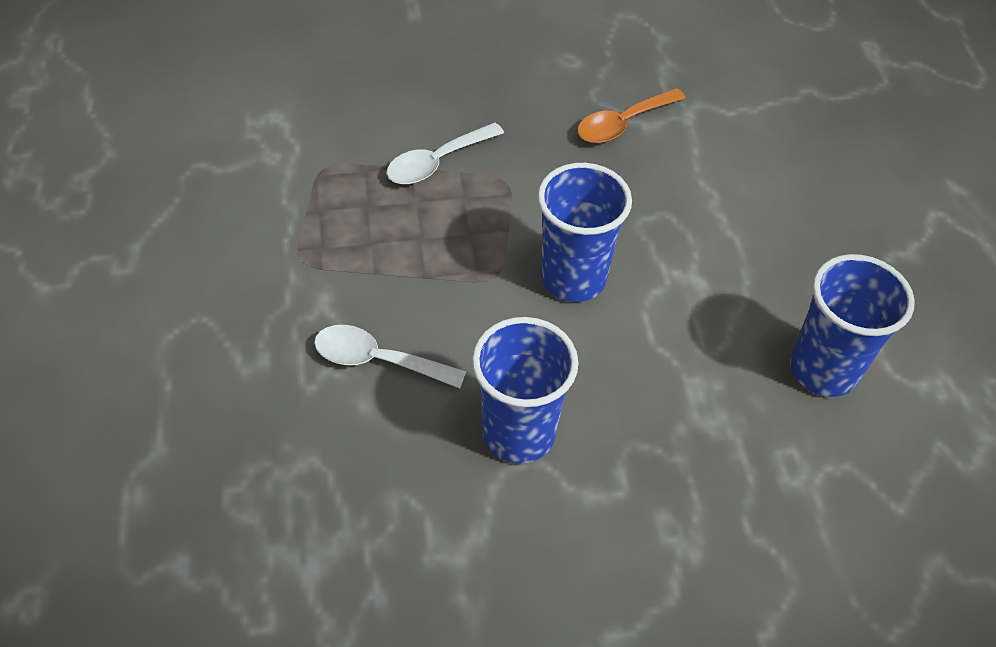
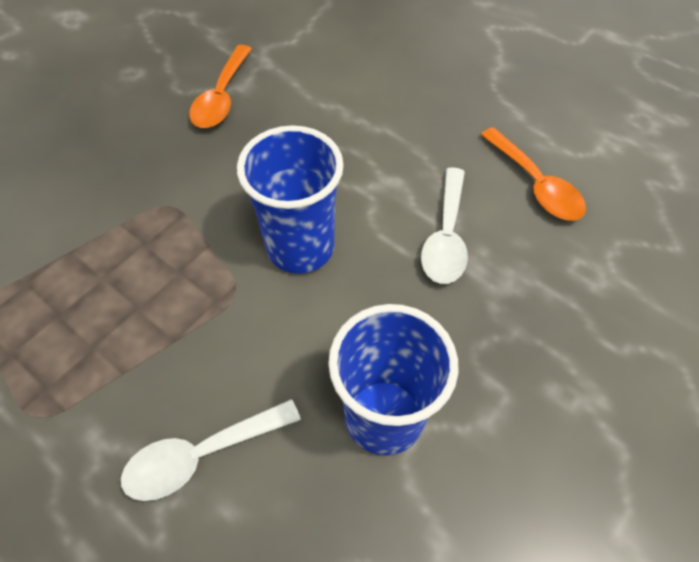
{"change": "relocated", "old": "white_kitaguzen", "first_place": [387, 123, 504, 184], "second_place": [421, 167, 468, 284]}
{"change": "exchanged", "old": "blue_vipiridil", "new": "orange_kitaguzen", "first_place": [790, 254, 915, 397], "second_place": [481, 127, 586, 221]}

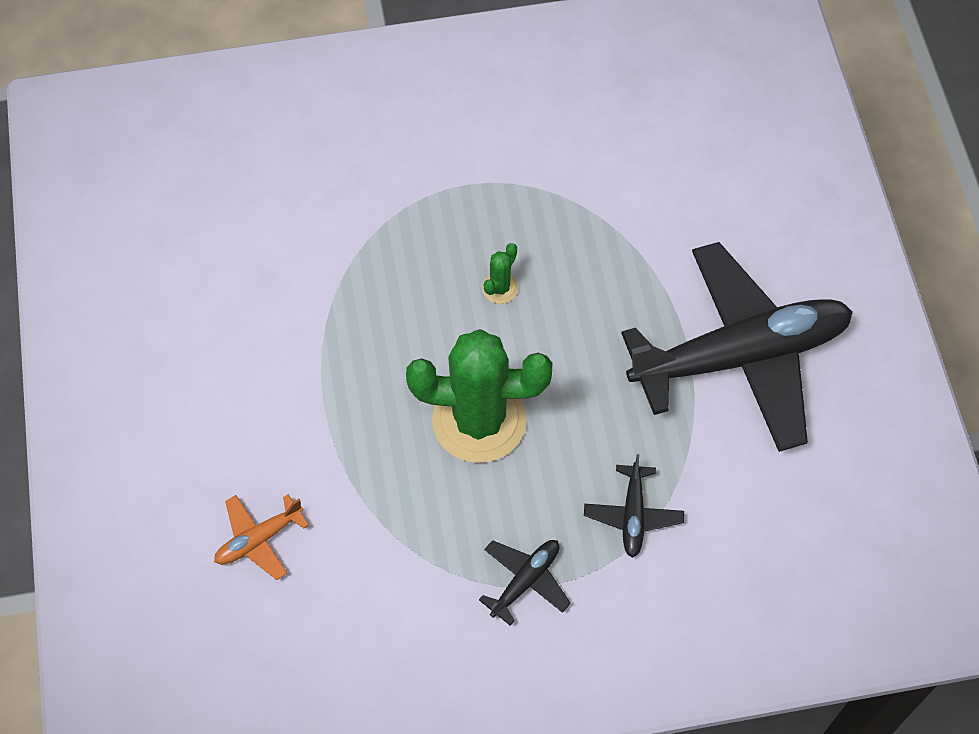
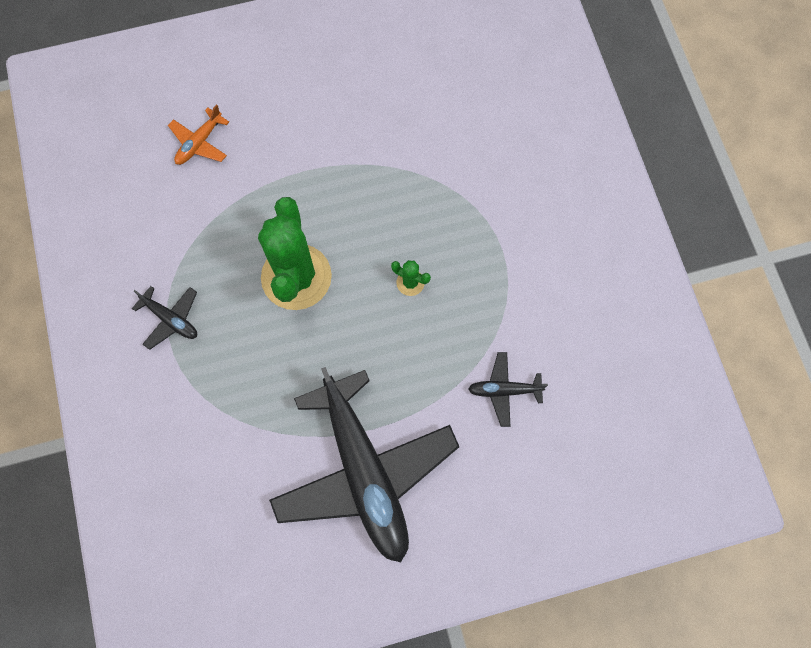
{"change": "relocated", "old": "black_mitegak", "first_place": [584, 454, 684, 558], "second_place": [468, 352, 548, 427]}
{"change": "spun", "old": "orange_mitegak", "first_place": [214, 494, 309, 580], "second_place": [168, 104, 229, 165], "degrees": -105}

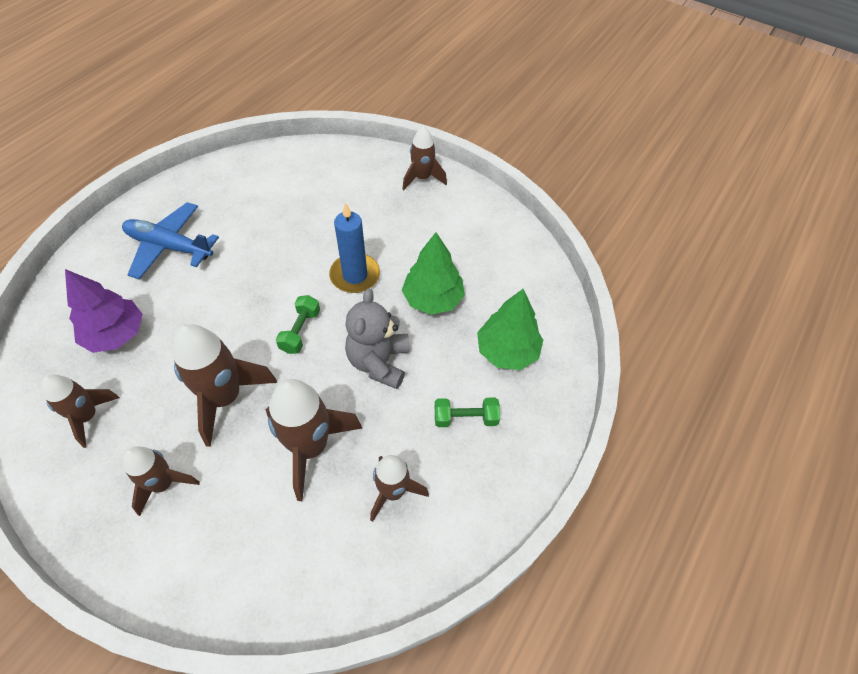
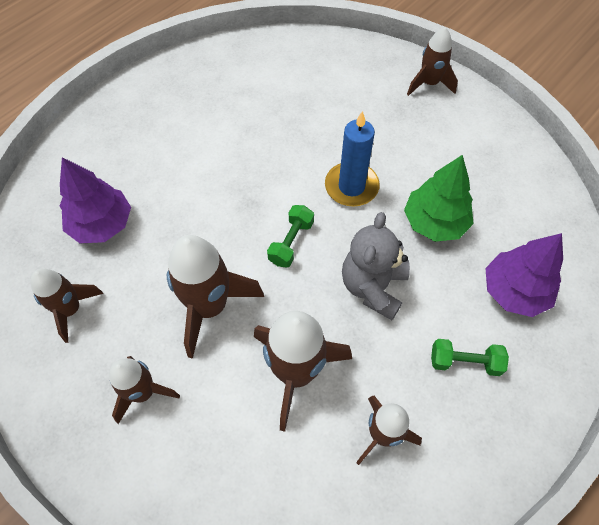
{"change": "missing", "old": "blue_mitegak", "first_place": [122, 202, 219, 280]}
{"change": "colour", "old": "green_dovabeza", "new": "purple_dovabeza", "first_place": [477, 289, 543, 370], "second_place": [485, 233, 563, 317]}

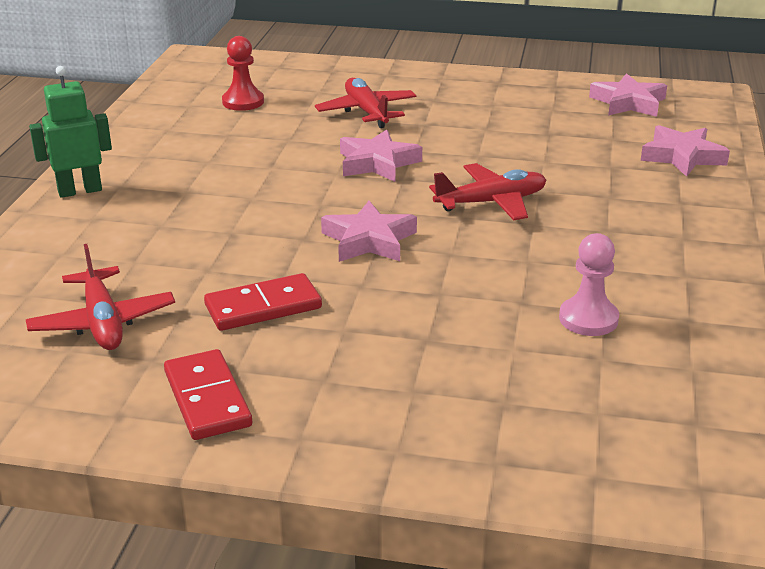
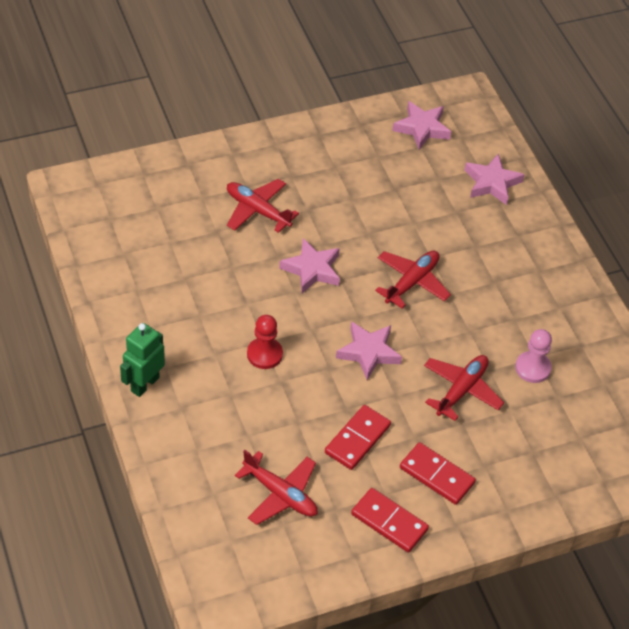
{"change": "relocated", "old": "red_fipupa", "first_place": [222, 36, 264, 111], "second_place": [247, 315, 283, 369]}
{"change": "appeared", "new": "red_mitegak", "second_place": [424, 355, 504, 421]}
{"change": "appeared", "new": "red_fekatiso", "second_place": [400, 442, 476, 505]}

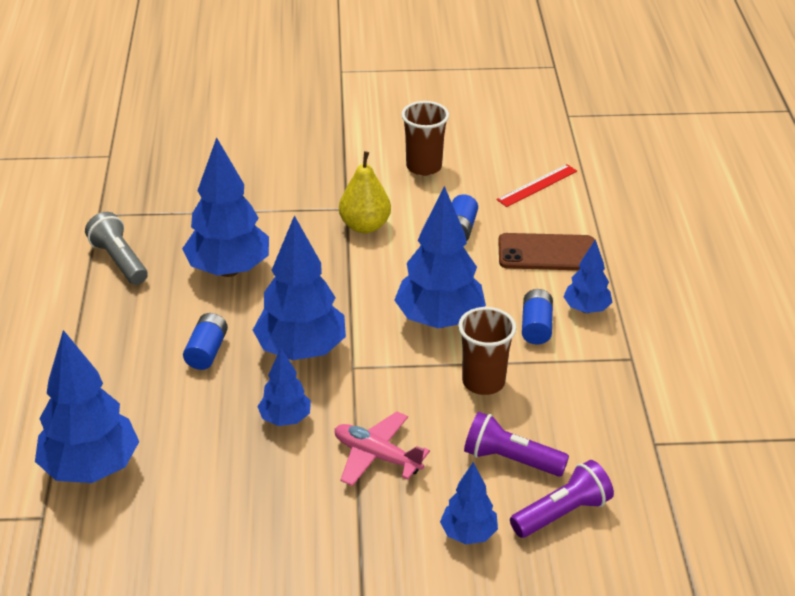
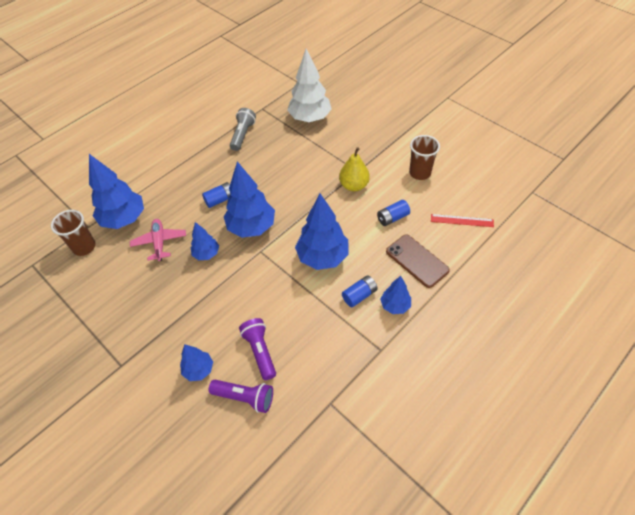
{"change": "missing", "old": "blue_dovabeza", "first_place": [182, 137, 269, 277]}
{"change": "relocated", "old": "brown_vipiridil", "first_place": [458, 307, 516, 395], "second_place": [51, 210, 96, 256]}
{"change": "relocated", "old": "pink_mitegak", "first_place": [335, 411, 430, 486], "second_place": [130, 219, 186, 261]}
{"change": "appeared", "new": "white_dovabeza", "second_place": [287, 48, 331, 122]}

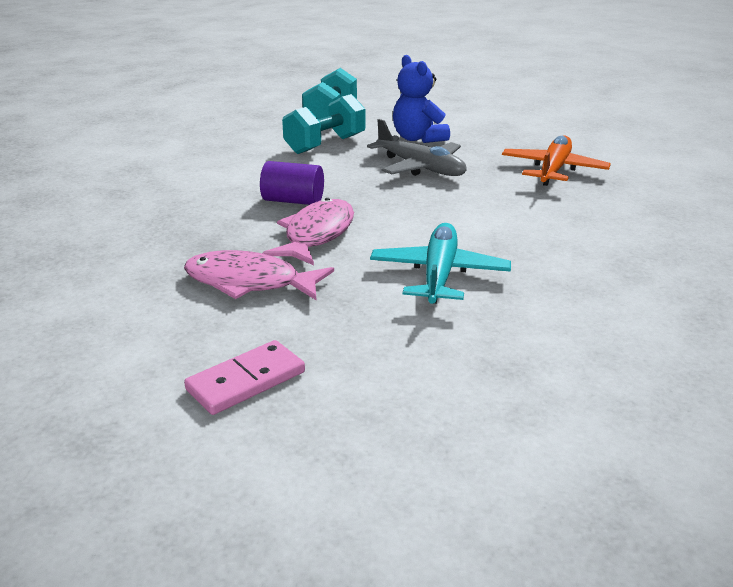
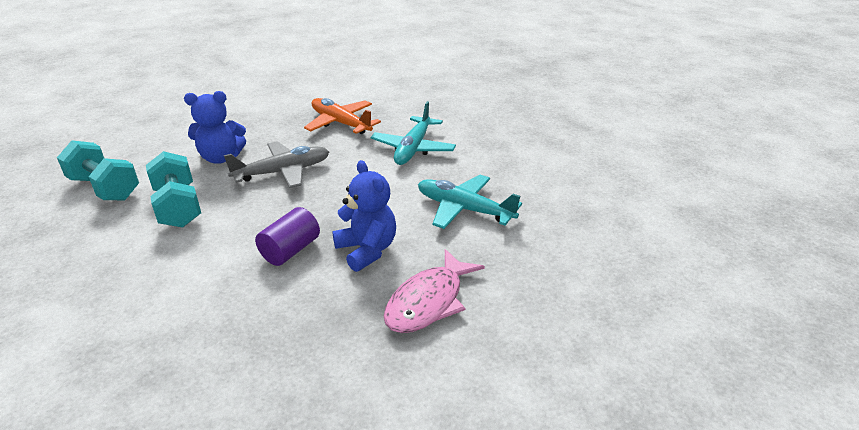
{"change": "exchanged", "old": "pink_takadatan", "new": "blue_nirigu", "first_place": [263, 198, 354, 265], "second_place": [332, 160, 396, 272]}
{"change": "missing", "old": "pink_fekatiso", "first_place": [184, 340, 305, 415]}
{"change": "appeared", "new": "turquoise_mitegak", "second_place": [371, 101, 456, 165]}

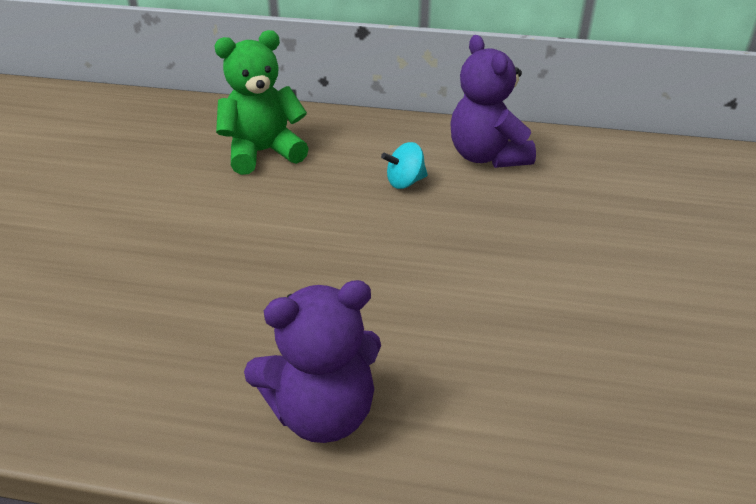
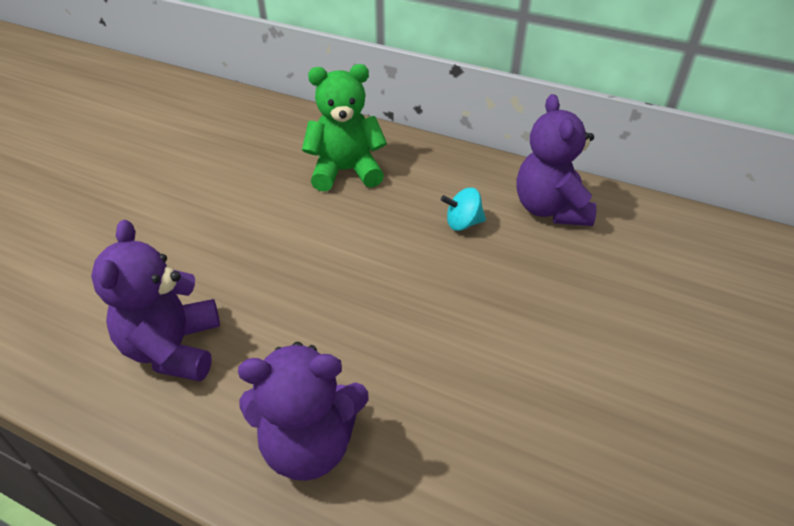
{"change": "appeared", "new": "purple_nirigu", "second_place": [91, 220, 220, 381]}

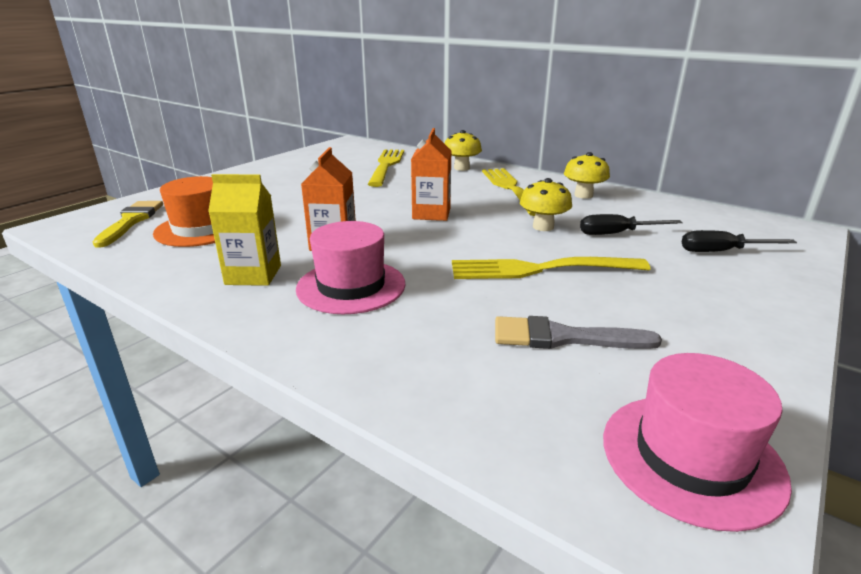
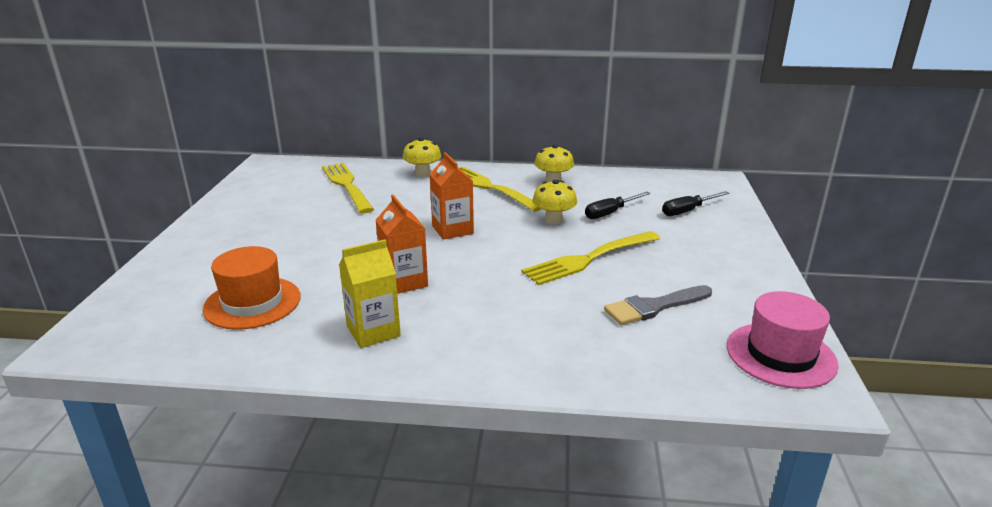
{"change": "missing", "old": "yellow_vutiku", "first_place": [93, 201, 163, 248]}
{"change": "missing", "old": "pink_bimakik", "first_place": [296, 221, 406, 314]}

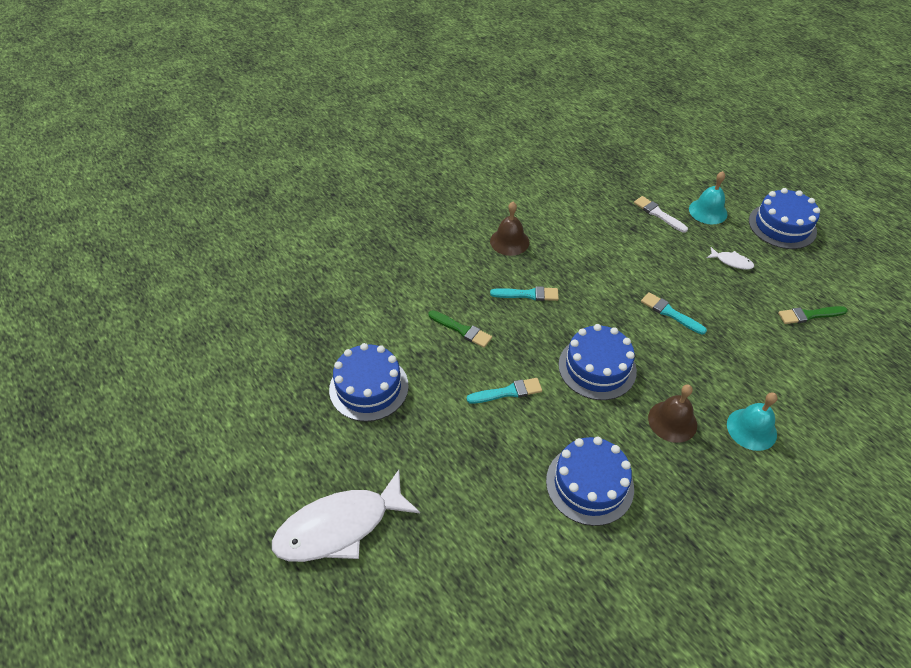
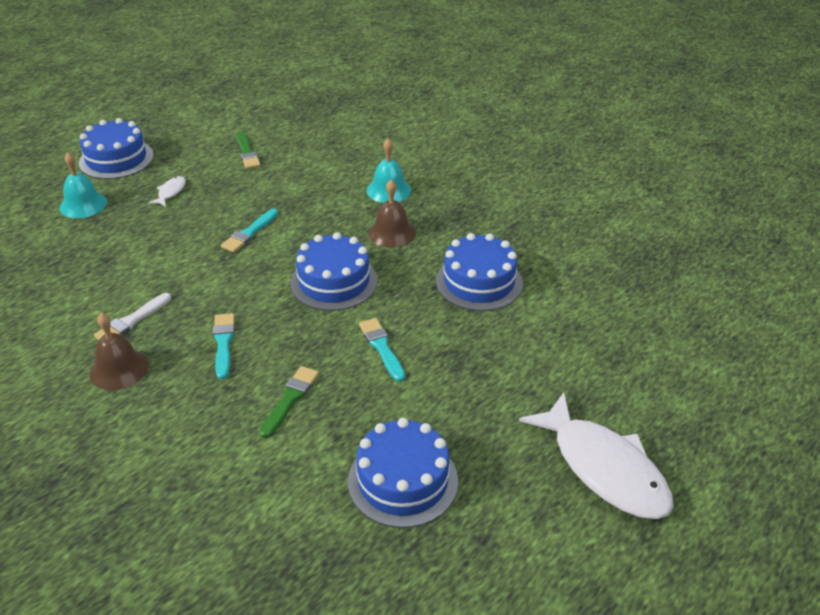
{"change": "relocated", "old": "white_vutiku", "first_place": [634, 196, 688, 233], "second_place": [94, 293, 171, 340]}

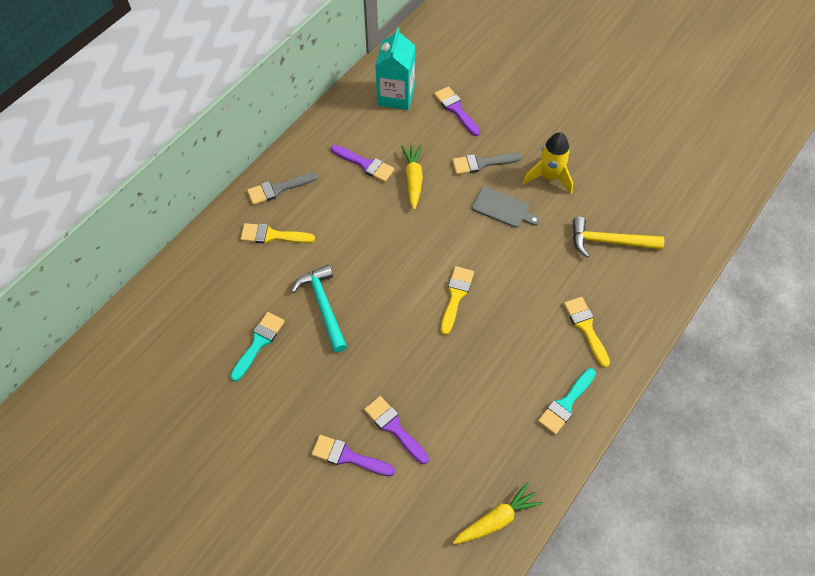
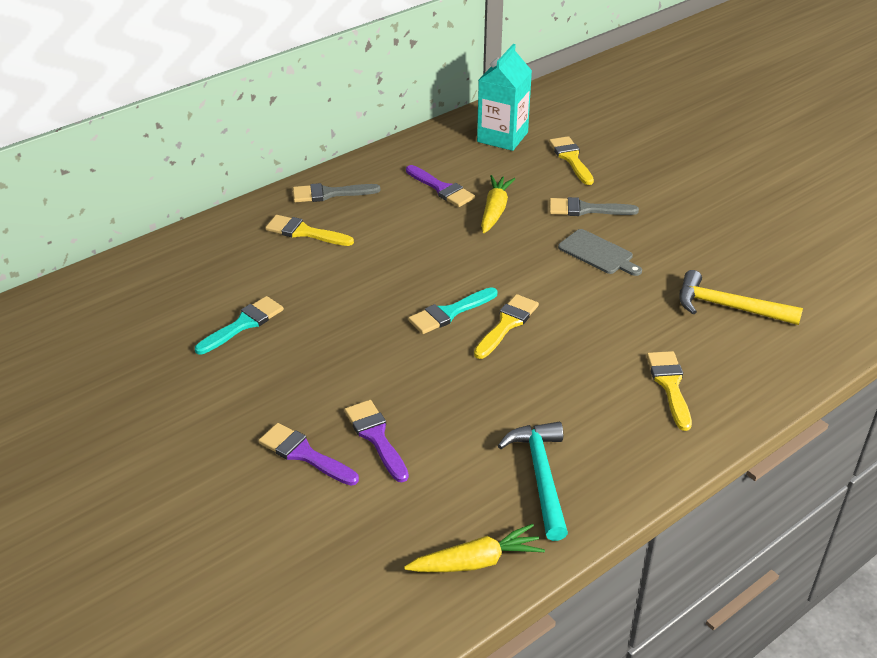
{"change": "colour", "old": "purple_vutiku", "new": "yellow_vutiku", "first_place": [434, 86, 480, 136], "second_place": [549, 136, 594, 185]}
{"change": "missing", "old": "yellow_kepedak", "first_place": [523, 132, 573, 194]}
{"change": "relocated", "old": "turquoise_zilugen", "first_place": [291, 265, 347, 352], "second_place": [498, 422, 568, 541]}
{"change": "relocated", "old": "turquoise_vutiku", "first_place": [538, 368, 596, 435], "second_place": [408, 287, 498, 334]}

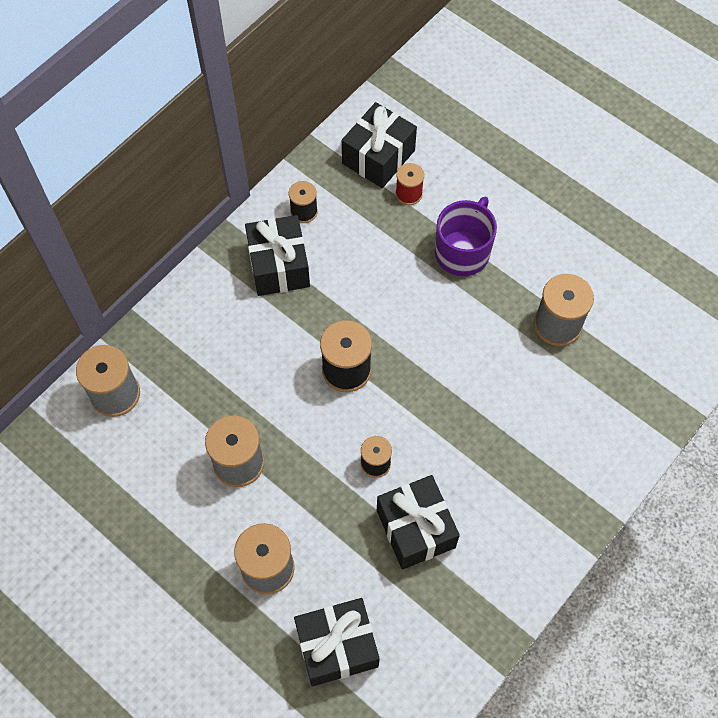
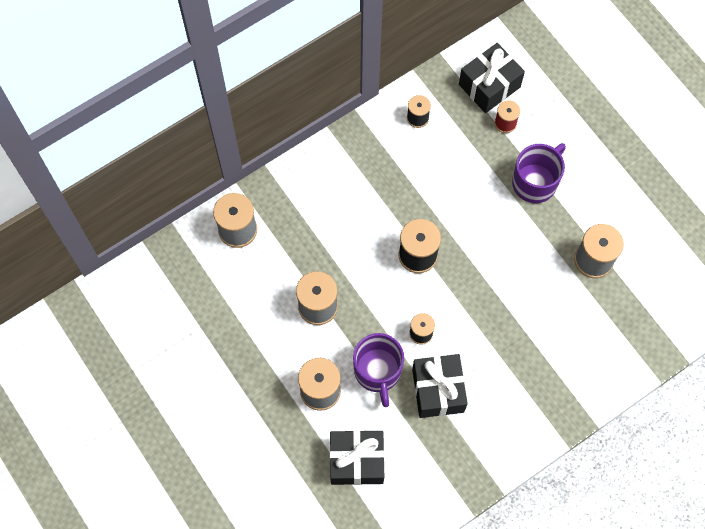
{"change": "missing", "old": "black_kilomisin", "first_place": [245, 215, 310, 296]}
{"change": "appeared", "new": "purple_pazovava", "second_place": [353, 333, 404, 407]}

